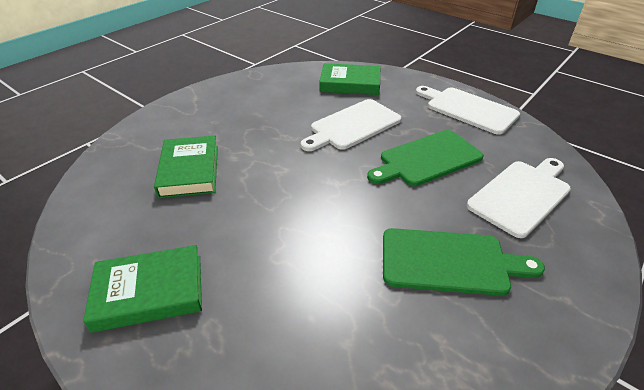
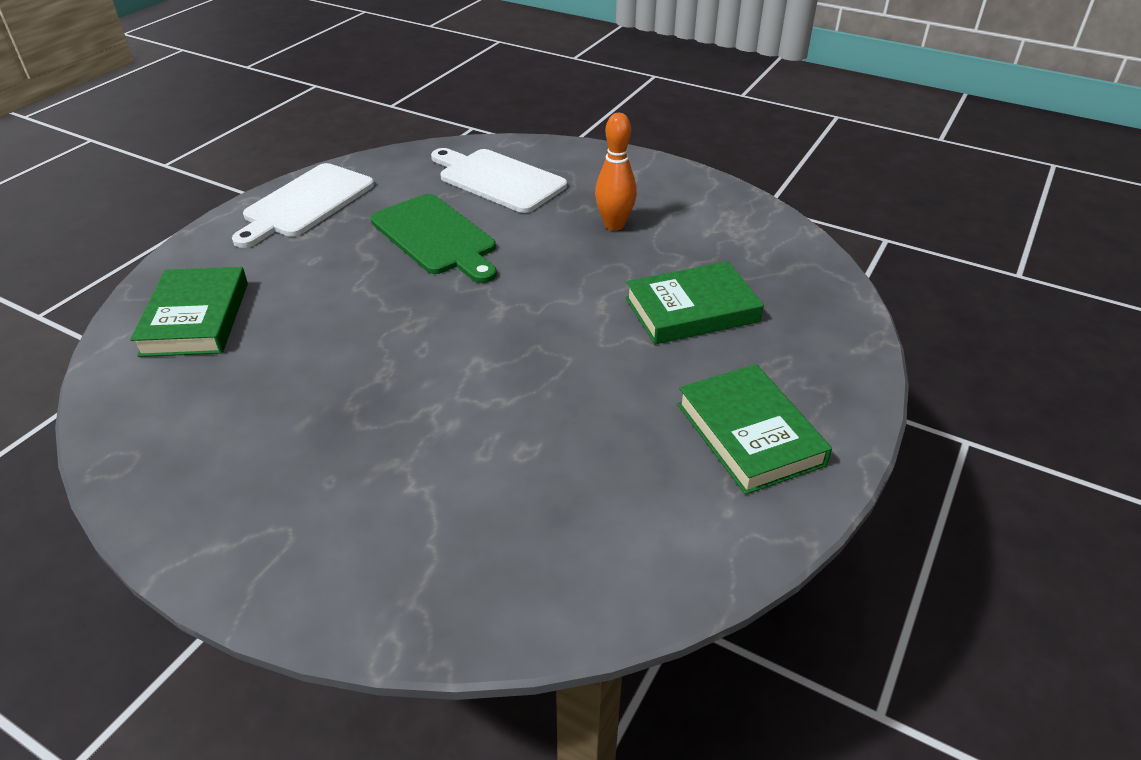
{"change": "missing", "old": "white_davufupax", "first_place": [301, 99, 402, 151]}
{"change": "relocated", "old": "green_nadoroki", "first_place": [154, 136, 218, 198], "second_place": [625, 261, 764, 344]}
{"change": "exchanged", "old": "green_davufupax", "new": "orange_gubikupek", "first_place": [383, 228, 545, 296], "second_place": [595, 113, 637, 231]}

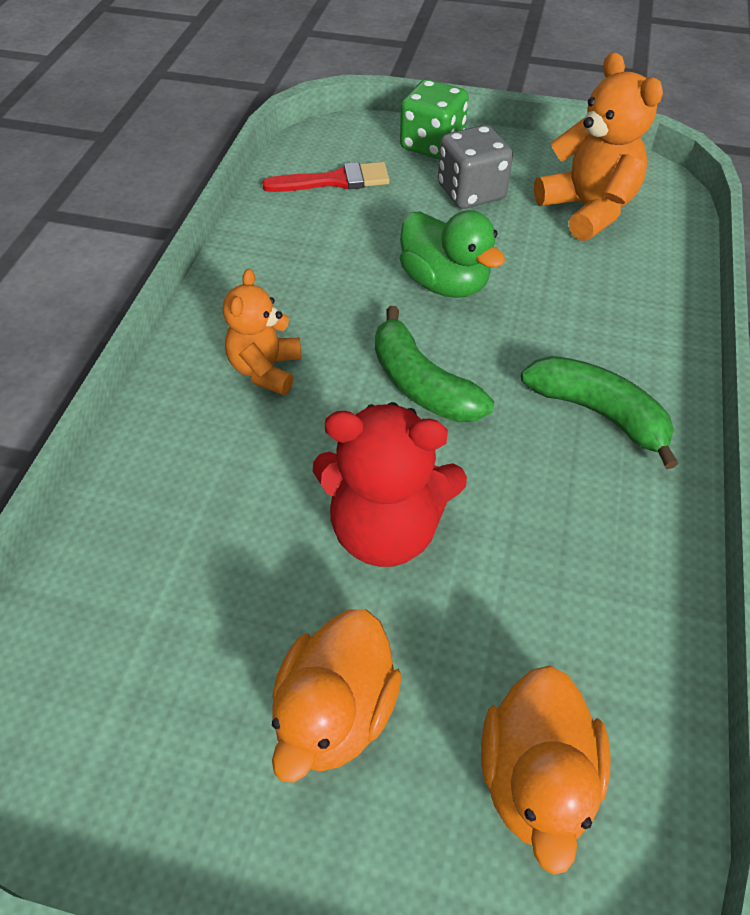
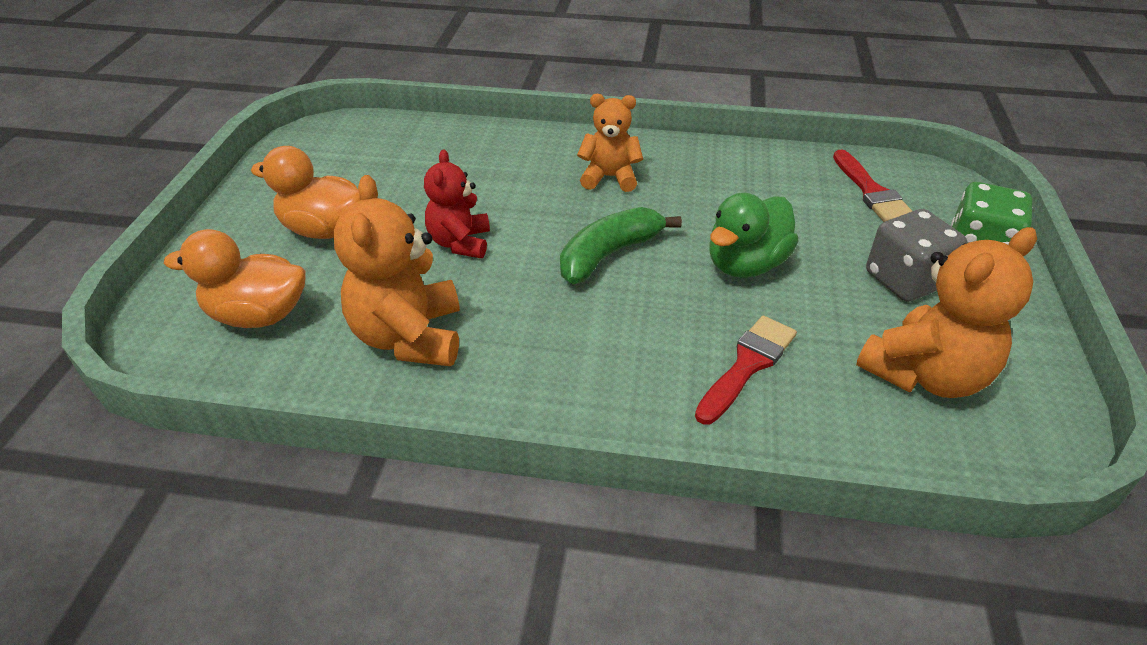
{"change": "missing", "old": "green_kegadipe", "first_place": [521, 356, 678, 469]}
{"change": "size", "old": "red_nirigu", "first_place": [313, 402, 467, 567], "second_place": [424, 150, 490, 258], "factor": 0.64}
{"change": "appeared", "new": "orange_nirigu", "second_place": [333, 175, 459, 366]}
{"change": "appeared", "new": "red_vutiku", "second_place": [695, 316, 797, 425]}

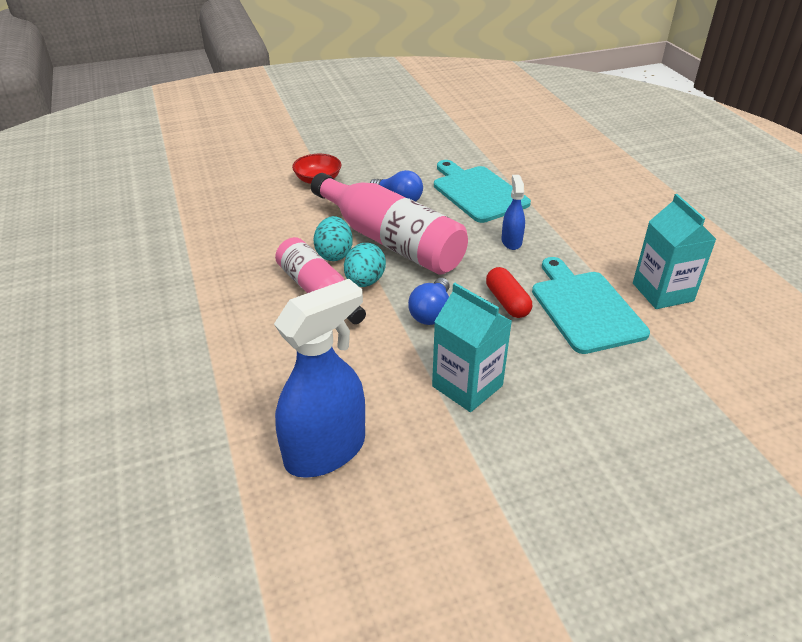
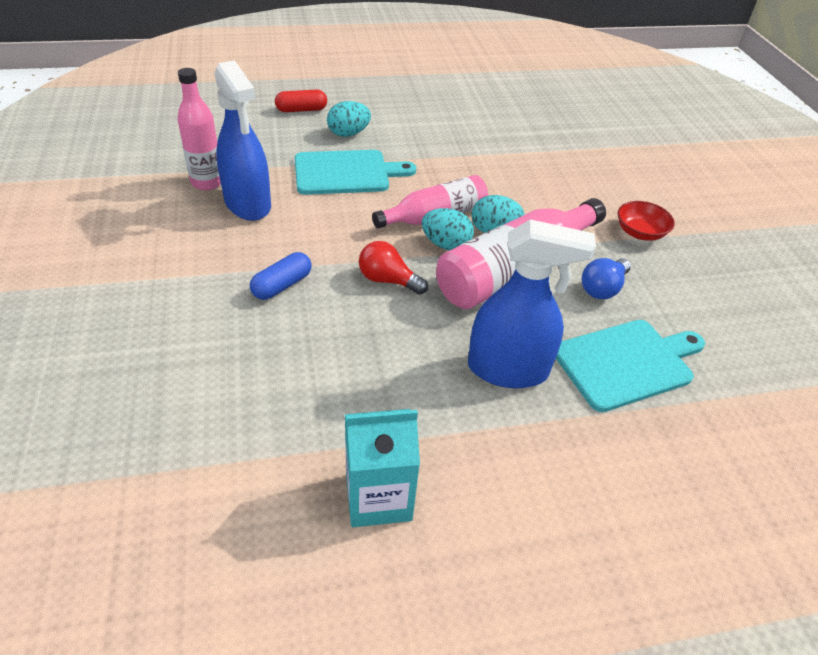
{"change": "size", "old": "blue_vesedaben", "first_place": [501, 175, 525, 250], "second_place": [468, 219, 596, 388], "factor": 2.04}
{"change": "relocated", "old": "turquoise_davufupax", "first_place": [532, 257, 650, 354], "second_place": [295, 150, 416, 195]}
{"change": "relocated", "old": "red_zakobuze", "first_place": [486, 267, 532, 318], "second_place": [275, 90, 327, 112]}
{"change": "colour", "old": "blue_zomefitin", "new": "red_zomefitin", "first_place": [408, 278, 450, 325], "second_place": [359, 241, 428, 295]}
{"change": "exchanged", "old": "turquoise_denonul", "new": "blue_zakobuze", "first_place": [432, 283, 512, 412], "second_place": [250, 252, 312, 300]}
{"change": "appeared", "new": "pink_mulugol", "second_place": [177, 68, 221, 190]}
{"change": "appeared", "new": "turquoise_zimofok", "second_place": [327, 101, 371, 137]}

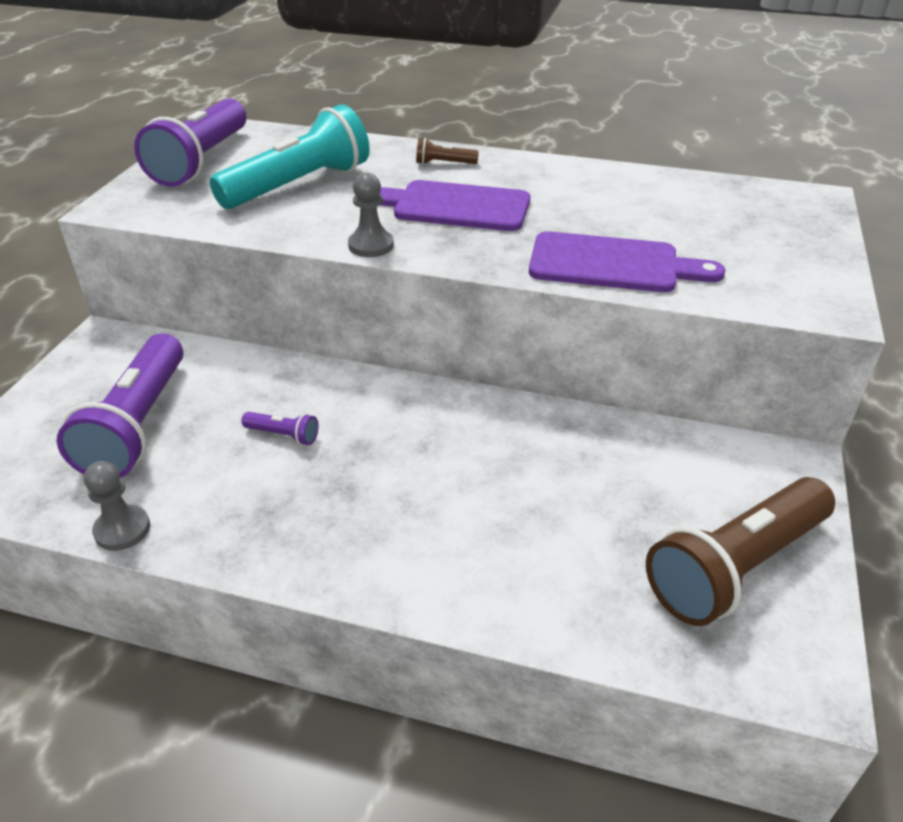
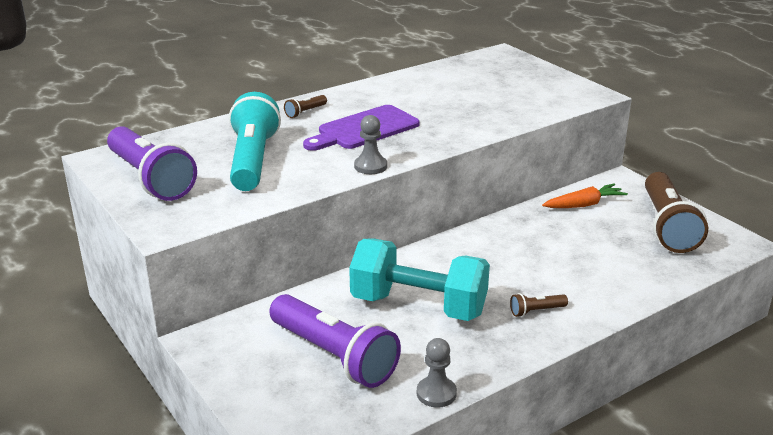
{"change": "missing", "old": "purple_davufupax", "first_place": [529, 231, 726, 292]}
{"change": "exchanged", "old": "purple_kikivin", "new": "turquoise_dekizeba", "first_place": [242, 412, 319, 445], "second_place": [349, 238, 490, 321]}
{"change": "appeared", "new": "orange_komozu", "second_place": [542, 183, 628, 208]}
{"change": "appeared", "new": "brown_kikivin", "second_place": [510, 293, 568, 317]}

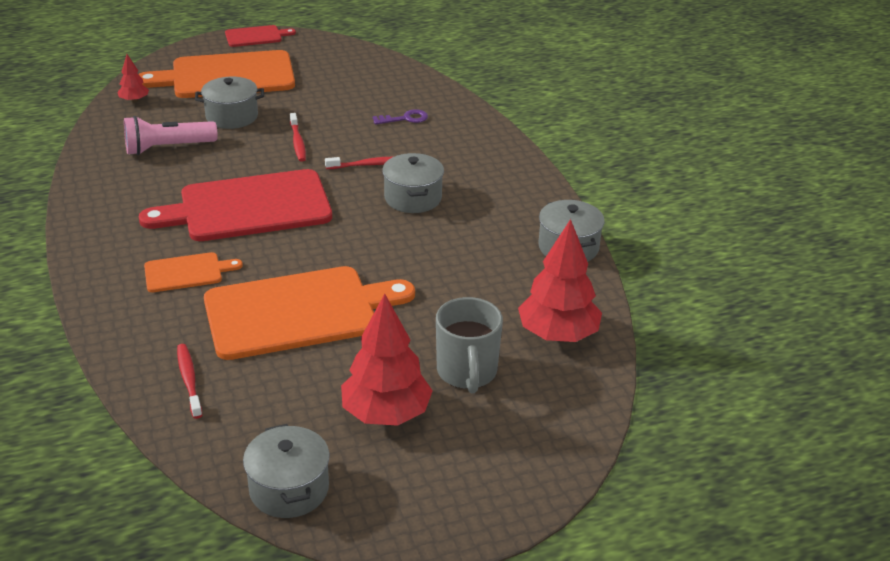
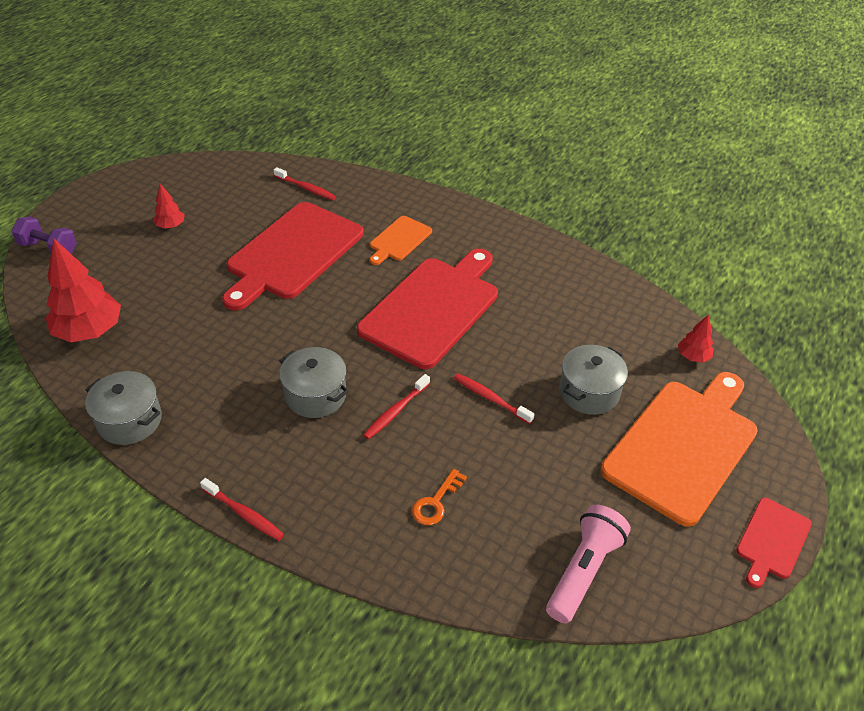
{"change": "colour", "old": "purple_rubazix", "new": "orange_rubazix", "first_place": [373, 109, 428, 125], "second_place": [412, 469, 467, 525]}
{"change": "relocated", "old": "pink_kikivin", "first_place": [124, 116, 218, 155], "second_place": [546, 505, 631, 624]}
{"change": "colour", "old": "orange_davufupax", "new": "red_davufupax", "first_place": [204, 266, 415, 360], "second_place": [222, 202, 364, 310]}
{"change": "size", "old": "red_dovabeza", "first_place": [341, 294, 433, 426], "second_place": [153, 184, 185, 229], "factor": 0.49}
{"change": "missing", "old": "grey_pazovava", "first_place": [436, 297, 503, 393]}
{"change": "missing", "old": "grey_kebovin", "first_place": [243, 424, 330, 518]}
{"change": "appeared", "new": "purple_dekizeba", "second_place": [12, 217, 77, 254]}
{"change": "appeared", "new": "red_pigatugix", "second_place": [200, 478, 284, 541]}

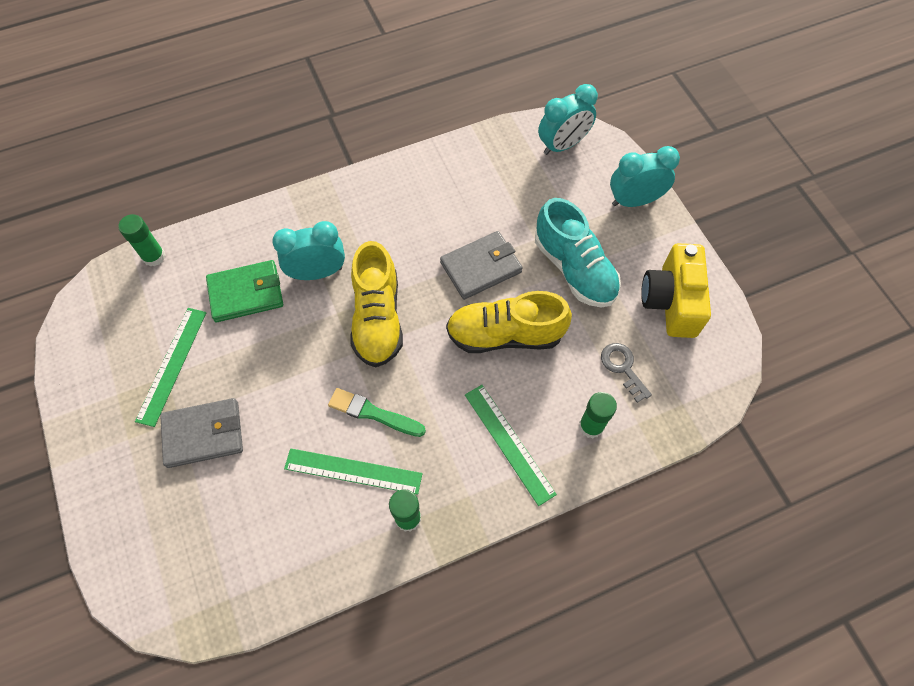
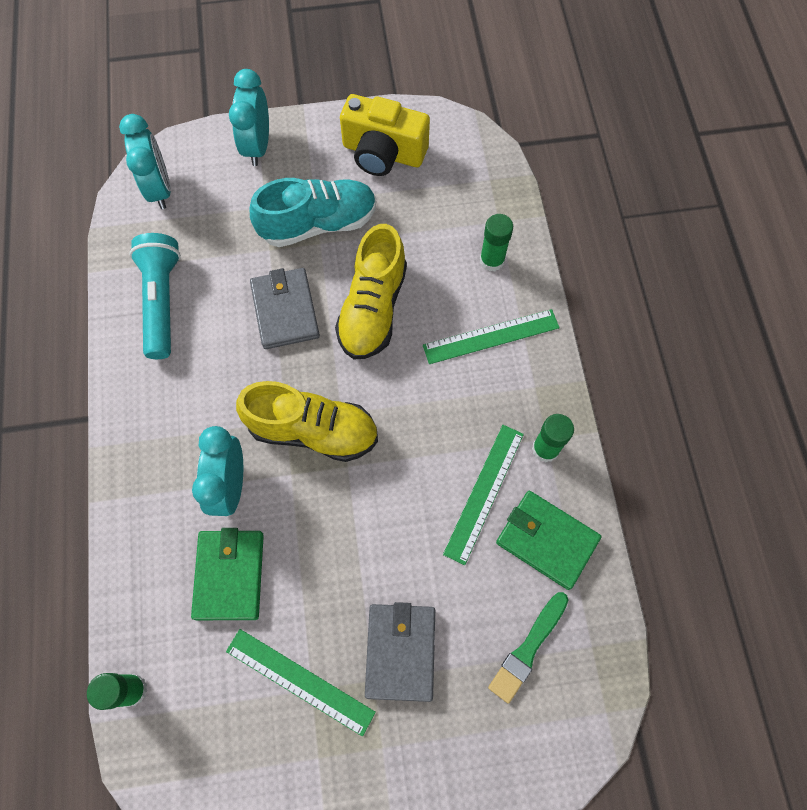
{"change": "missing", "old": "grey_rubazix", "first_place": [601, 343, 652, 403]}
{"change": "relocated", "old": "green_vutiku", "first_place": [328, 388, 426, 437], "second_place": [488, 592, 568, 704]}
{"change": "appeared", "new": "turquoise_kikivin", "second_place": [130, 233, 181, 359]}
{"change": "appeared", "new": "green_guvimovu", "second_place": [496, 491, 601, 590]}

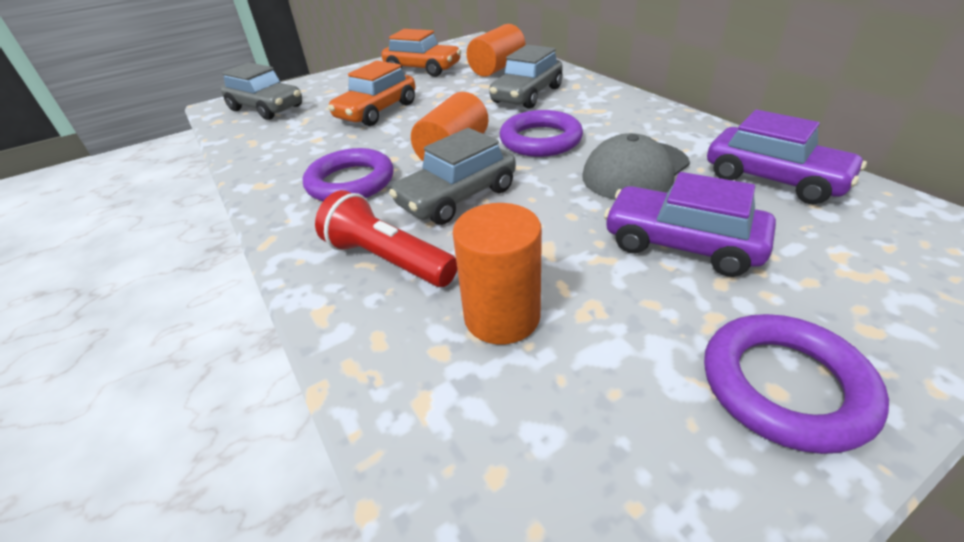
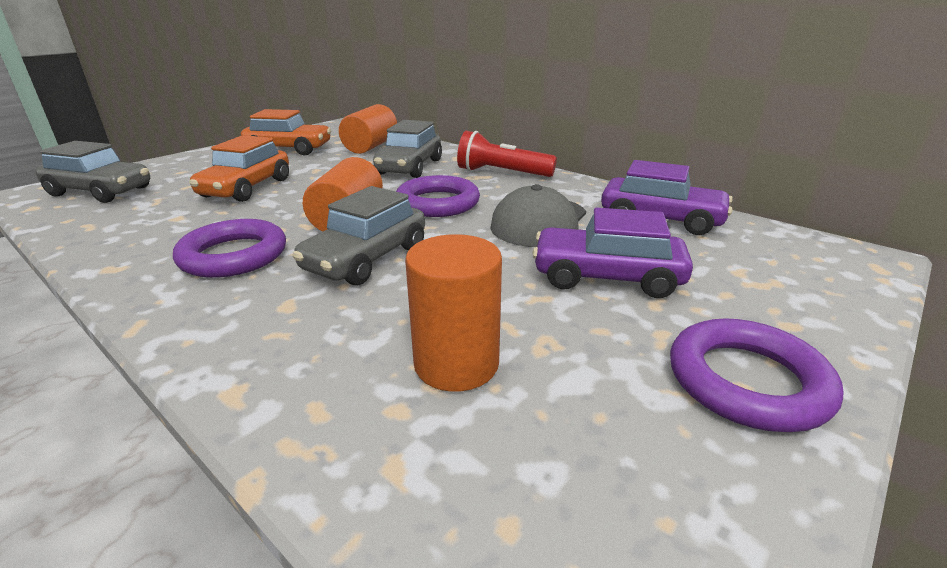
{"change": "relocated", "old": "red_kikivin", "first_place": [315, 190, 457, 287], "second_place": [457, 131, 557, 177]}

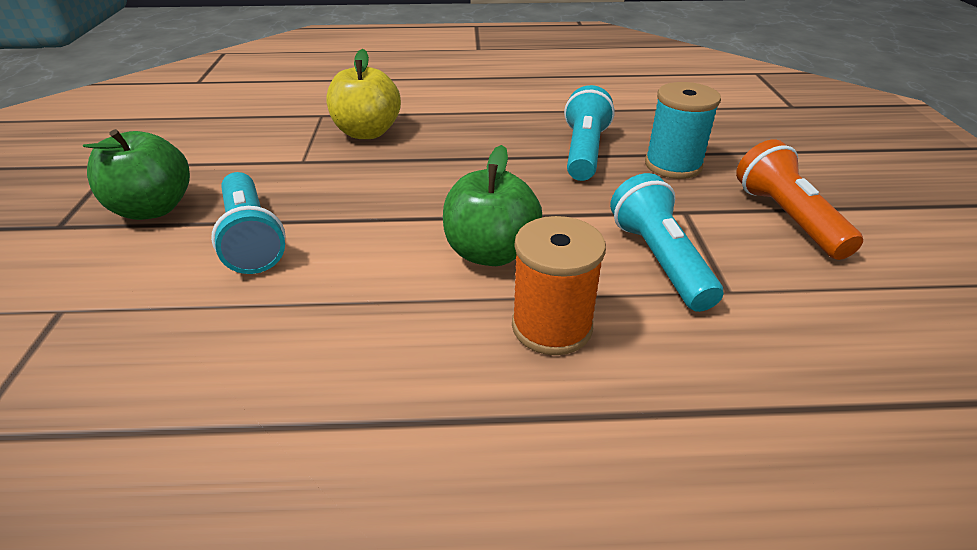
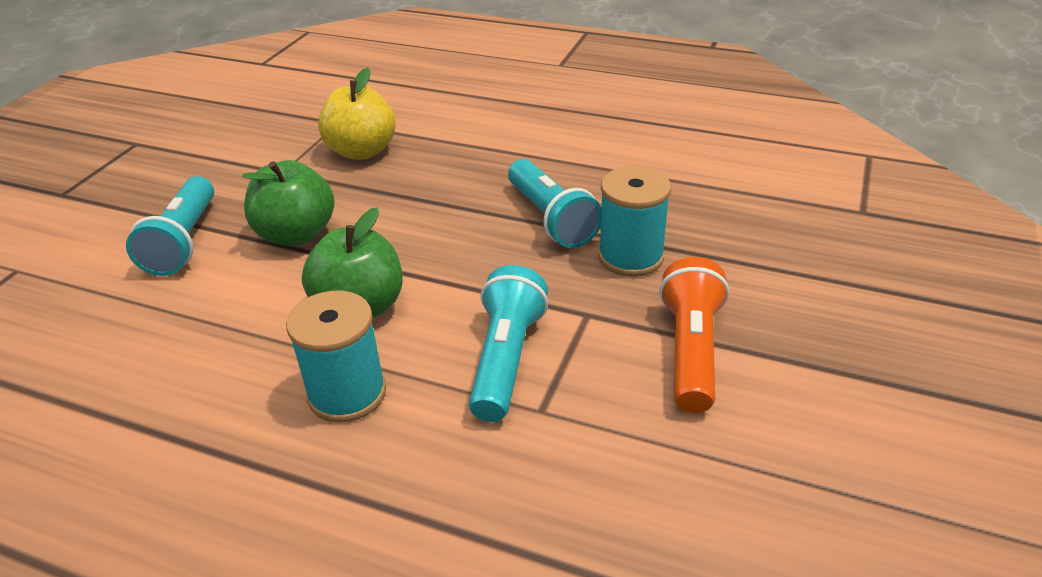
{"change": "spun", "old": "turquoise_kikivin", "first_place": [564, 85, 615, 181], "second_place": [508, 159, 602, 248], "degrees": 120}
{"change": "relocated", "old": "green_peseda", "first_place": [83, 129, 190, 220], "second_place": [242, 160, 335, 246]}
{"change": "colour", "old": "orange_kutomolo", "new": "turquoise_kutomolo", "first_place": [512, 216, 606, 355], "second_place": [286, 291, 386, 422]}

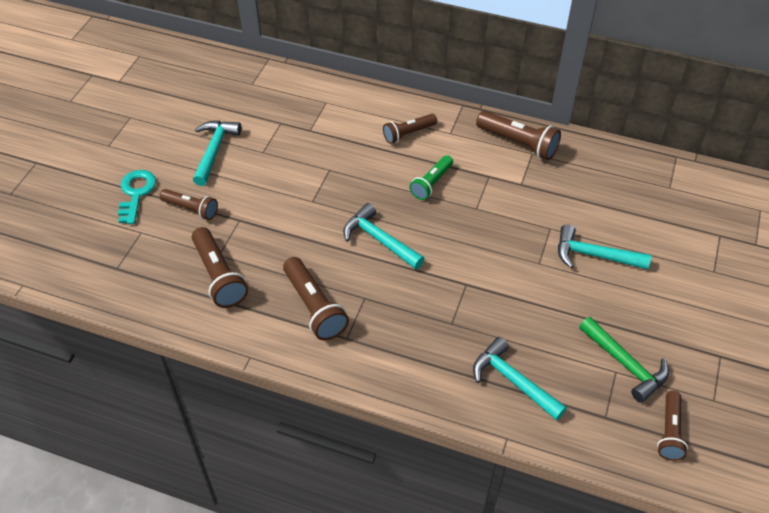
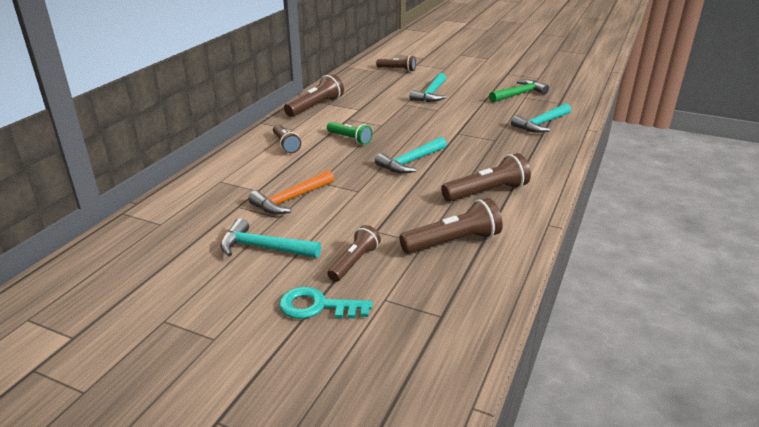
{"change": "relocated", "old": "brown_kikivin", "first_place": [657, 391, 688, 461], "second_place": [376, 56, 416, 72]}
{"change": "appeared", "new": "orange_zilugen", "second_place": [248, 170, 334, 215]}

